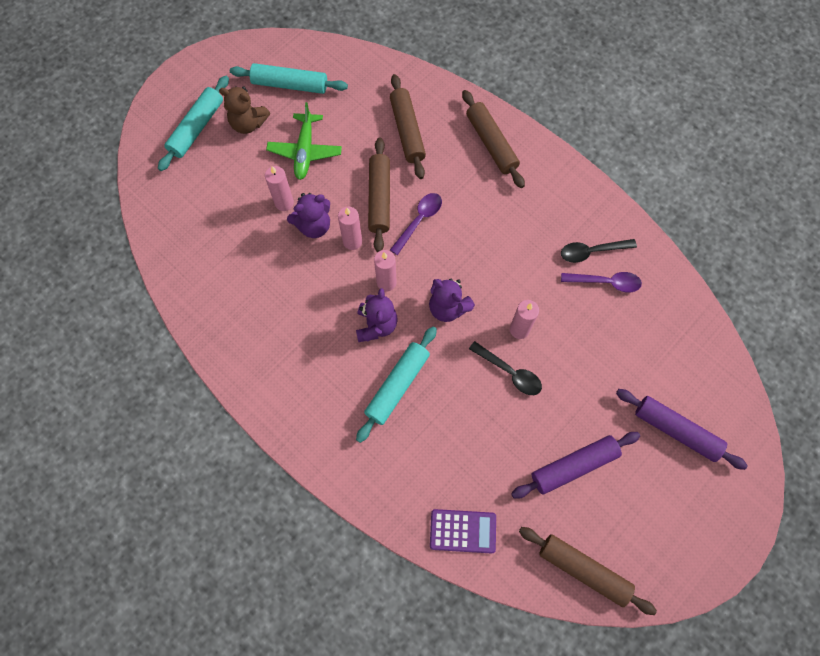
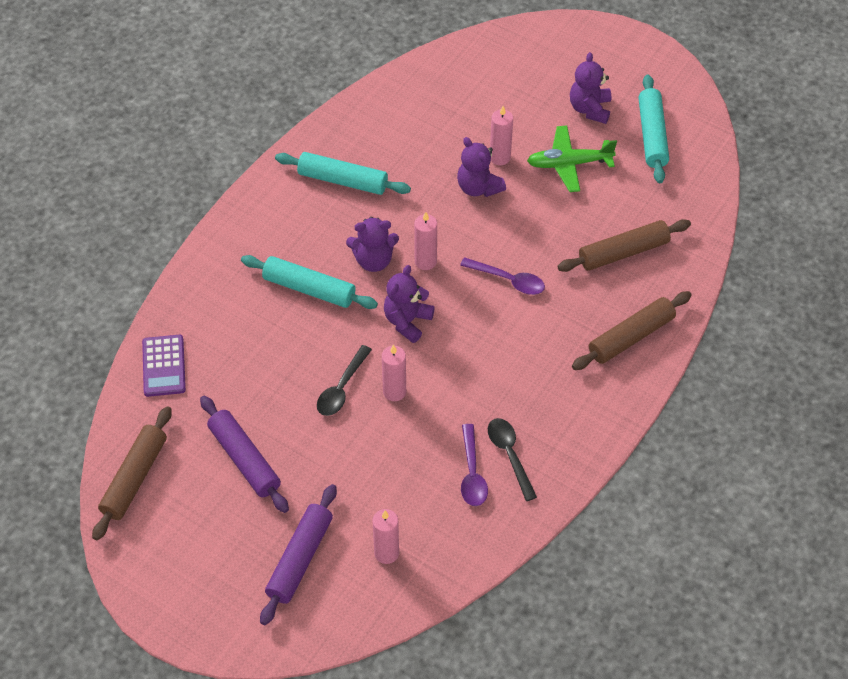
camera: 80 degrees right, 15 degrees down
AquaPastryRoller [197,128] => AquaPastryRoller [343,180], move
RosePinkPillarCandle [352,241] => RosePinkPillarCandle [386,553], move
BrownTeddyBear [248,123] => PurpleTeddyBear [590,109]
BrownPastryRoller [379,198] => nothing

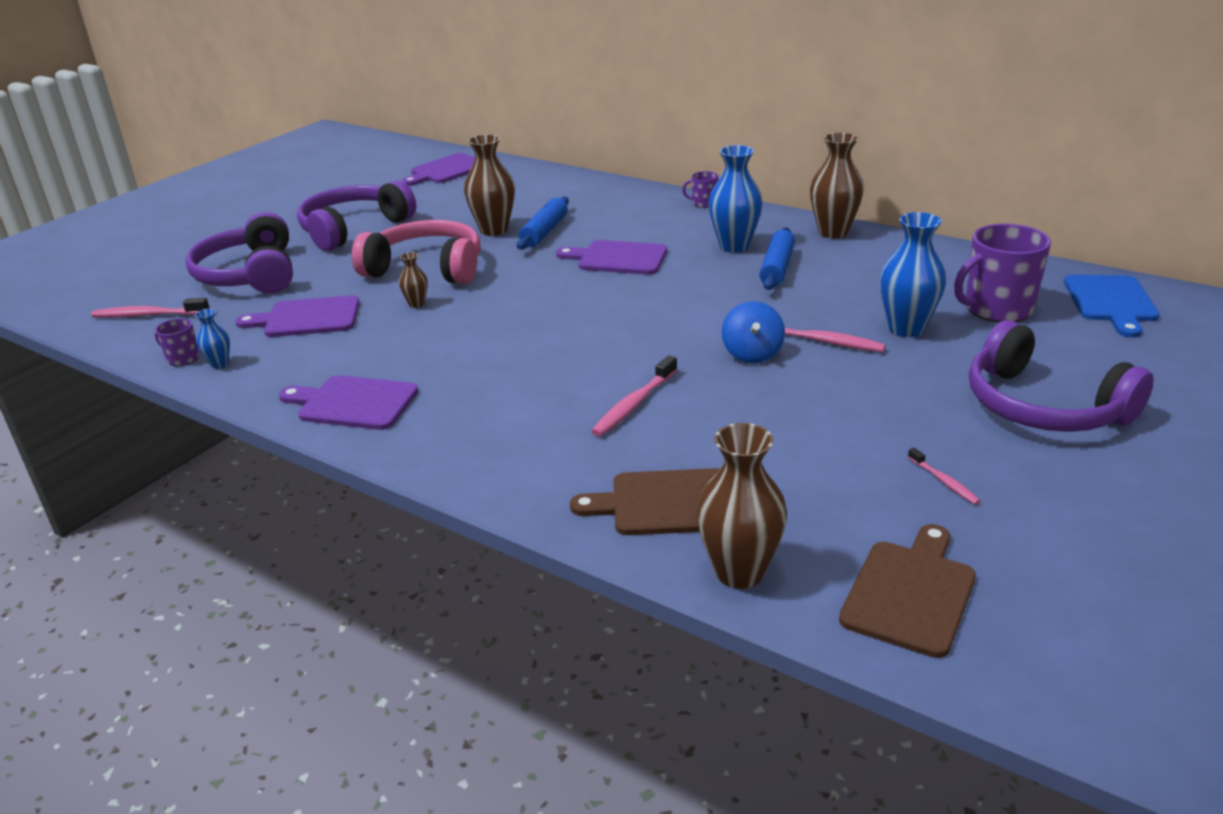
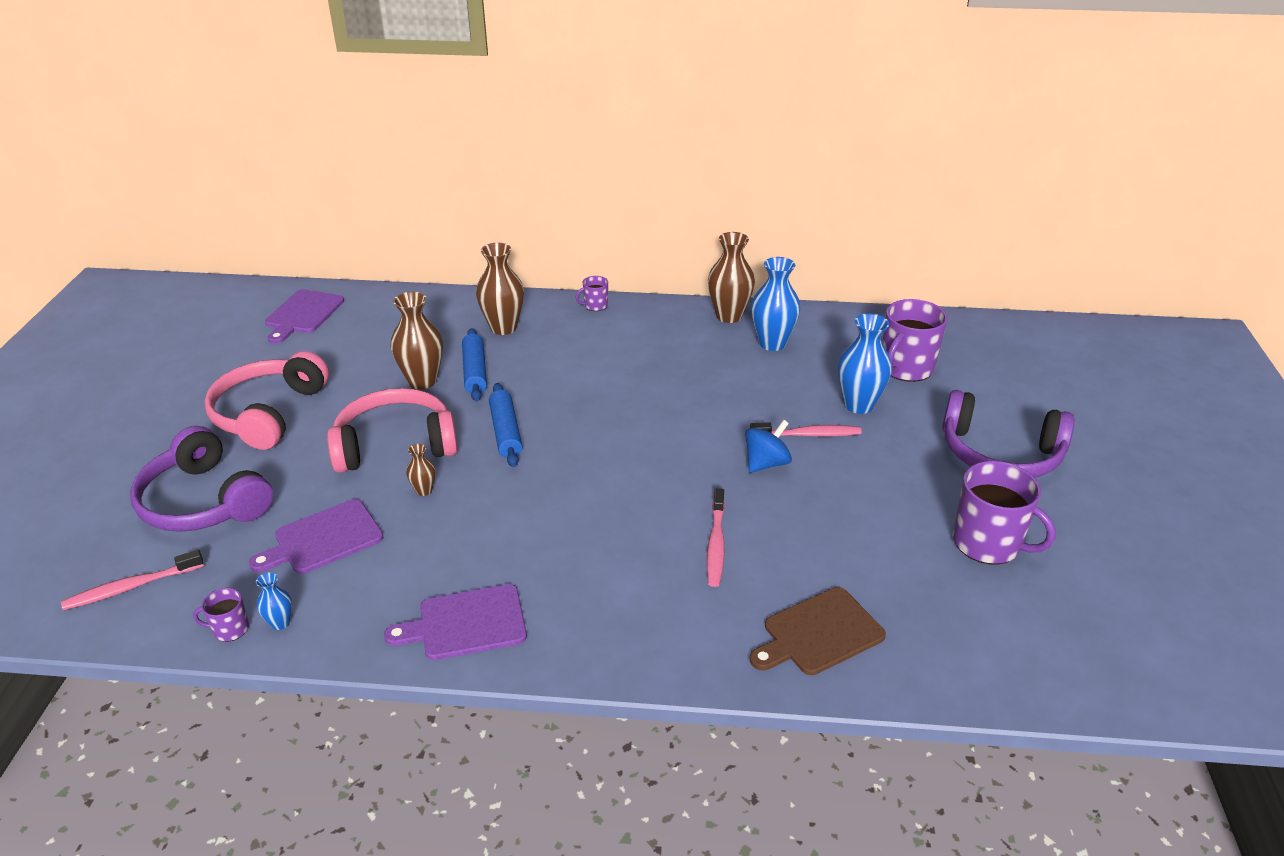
camera: 30 degrees left, 5 degrees up
PurpleOverEarHeadphones [354,229] => RosePinkOverEarHeadphones [268,413]
BrownTallVase [739,572] => BrownTallVase [503,328], move
CobaltPastryRoller [777,268] => CobaltPastryRoller [506,432], move
CobaltSpinningTop [752,354] => CobaltSpinningTop [766,463], 105 degrees counterclockwise
CobaltTallVase [734,246] => CobaltTallVase [772,343], move
RosePinkDentalBrush [944,481] => PurpleMug [988,543]
PurpleCuttingBoard [618,258] => nothing
BrownCuttingBoard [910,593] => nothing
CobaltCuttingBoard [1110,302] => nothing

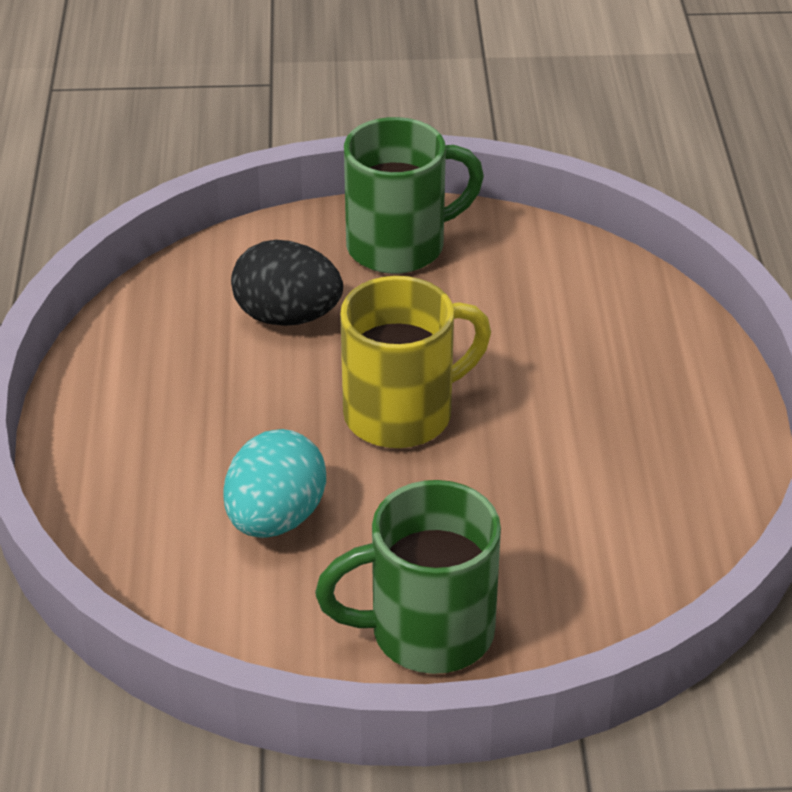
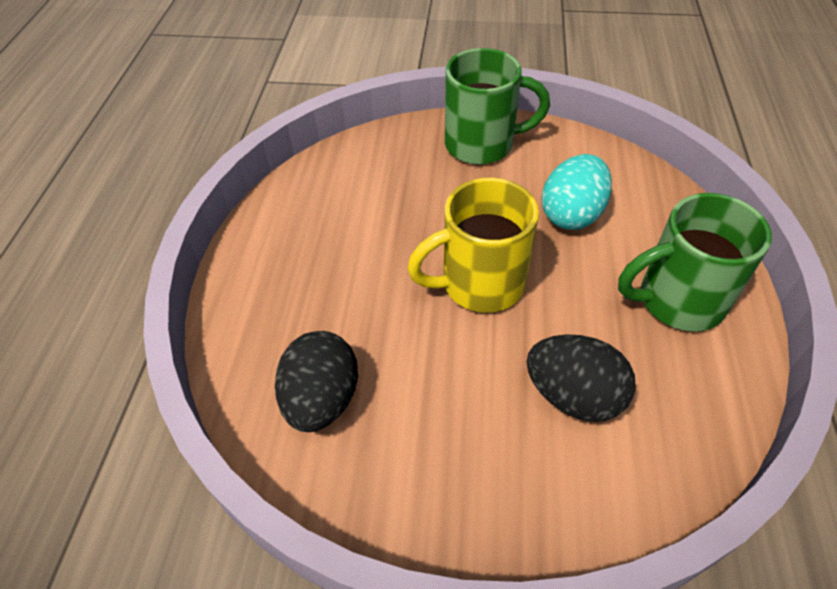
camera: 170 degrees left, 10 degrees up
nothing => JetBlackEggShape [322,399]
GreenMug [399,246] => GreenMug [677,300], move

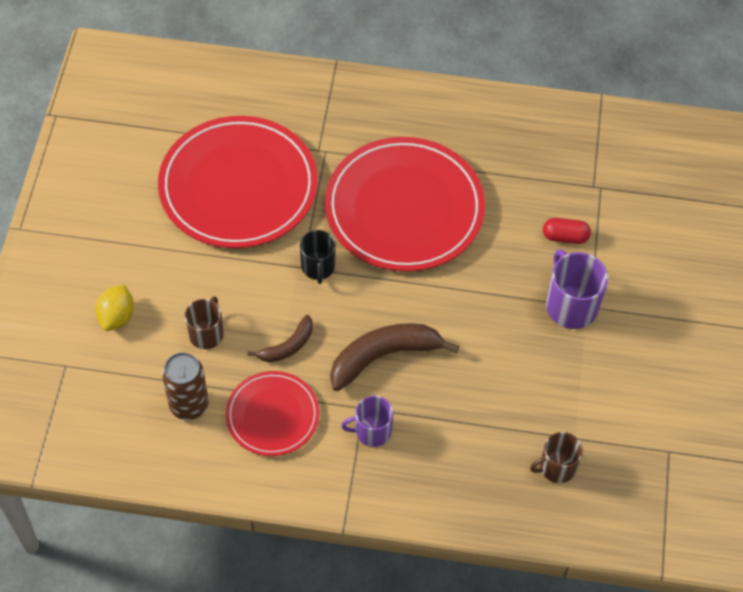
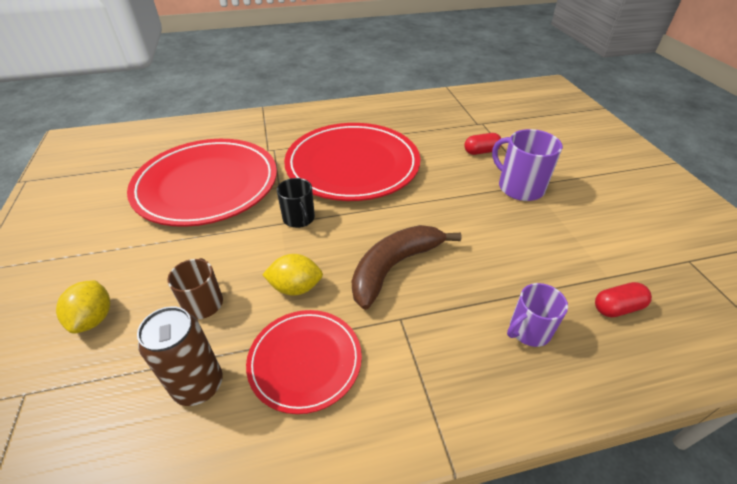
camera: 20 degrees left, 15 degrees down
BrownBanana [288,346] => BrightYellowCitrusFruit [295,287]
PurpleMug [372,431] => PurpleMug [528,330], move
BrownMug [556,467] => CrimsonCapsule [617,308]

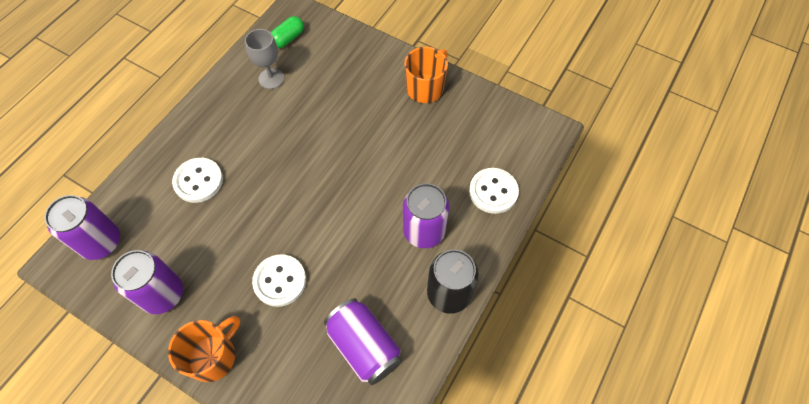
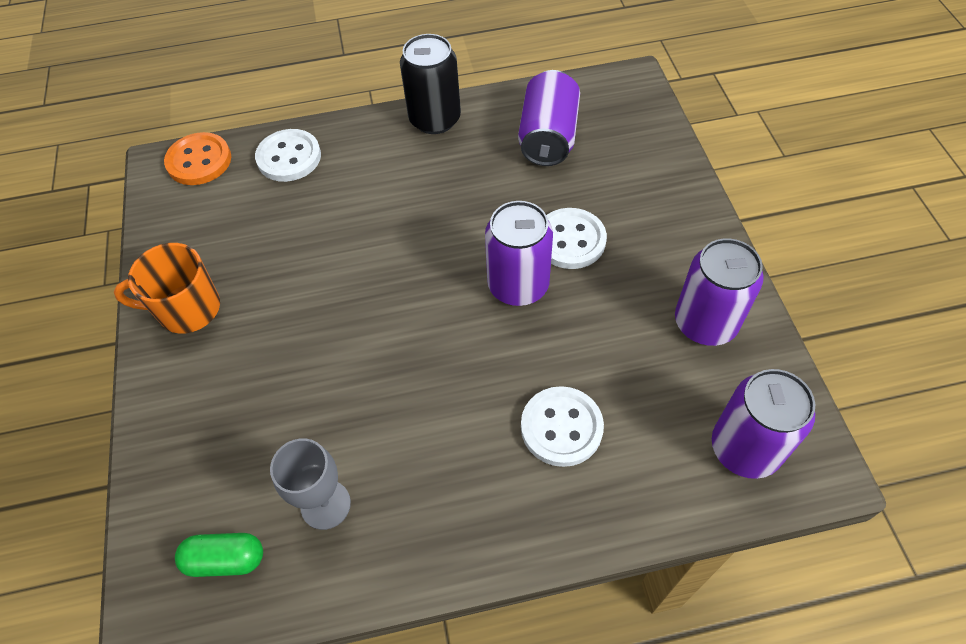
camera: 130 degrees left, 5 degrees down
nothing => OrangeButton [199,161]
PurpleCan [424,231] => PurpleCan [518,285], move
OrangeMug [213,356] => nothing

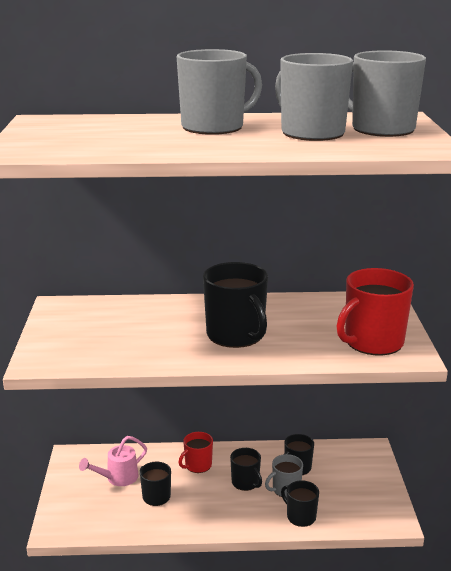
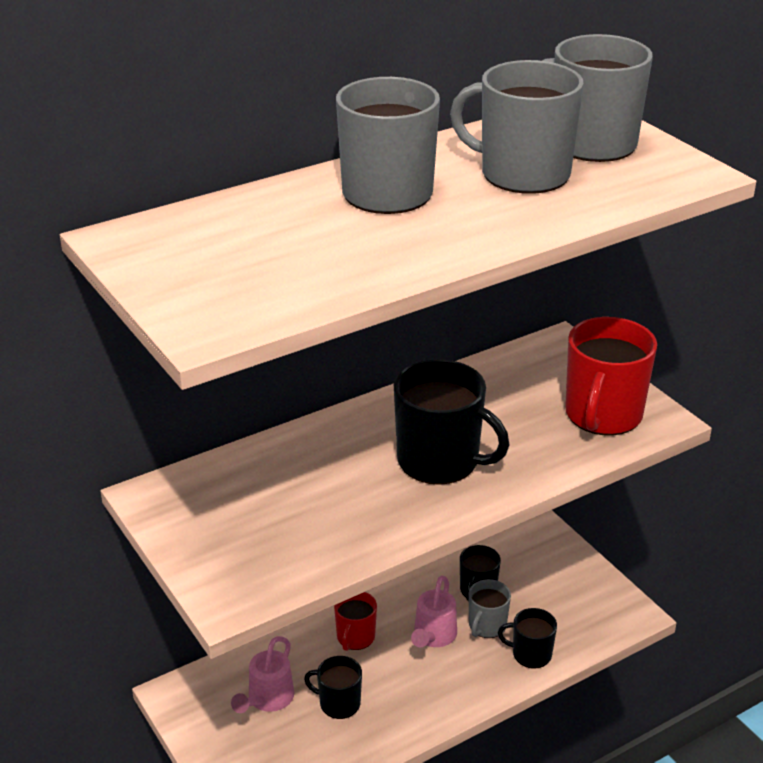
camera: 30 degrees left, 10 degrees up
JetBlackMug [245,482] => RosePinkWateringCan [433,636]

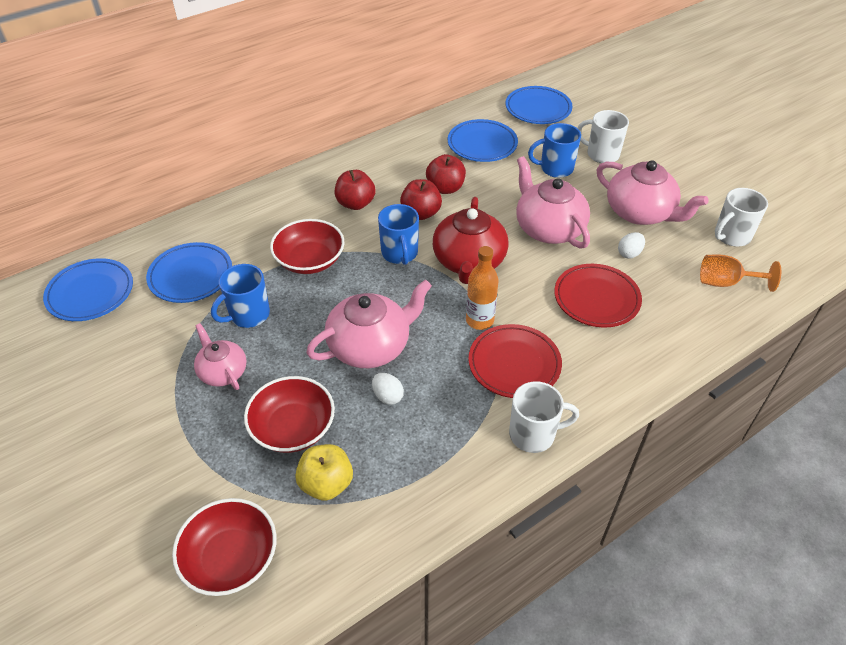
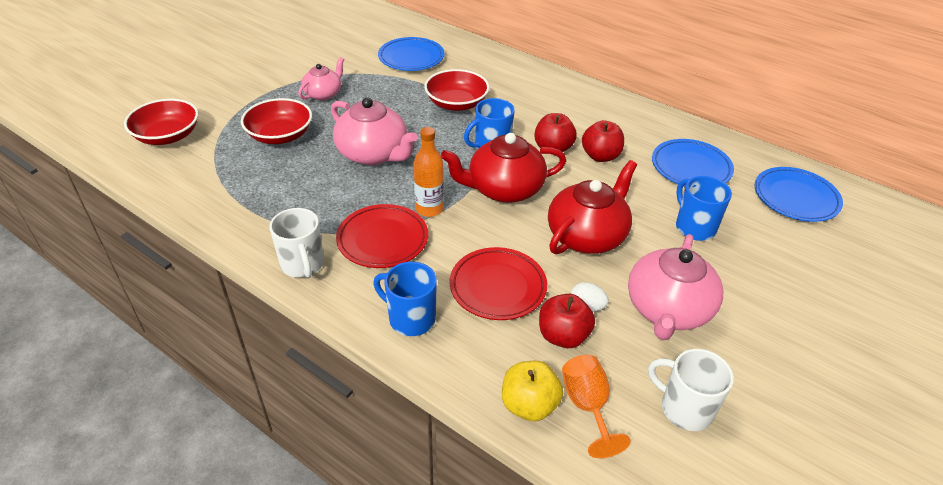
camera: 70 degrees right, 5 degrees down
CobaltMug [248,315] => CobaltMug [410,318], move
BrightYellowAppleFruit [326,484] => BrightYellowAppleFruit [529,405], move
CrimsonAppleFruit [355,203] => CrimsonAppleFruit [563,336], move
RosePinkTeaPot [548,228] => CrimsonTeaPot [587,236]
CobaltPlate [90,293] => nothing
SnowWhiteEggShape [387,396] => nothing
SnowWhiteMug [601,154] => nothing

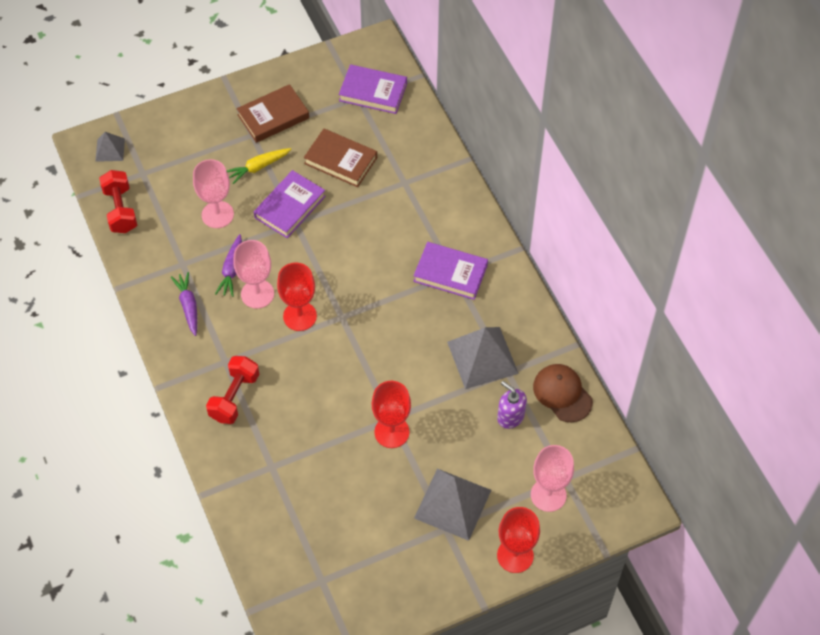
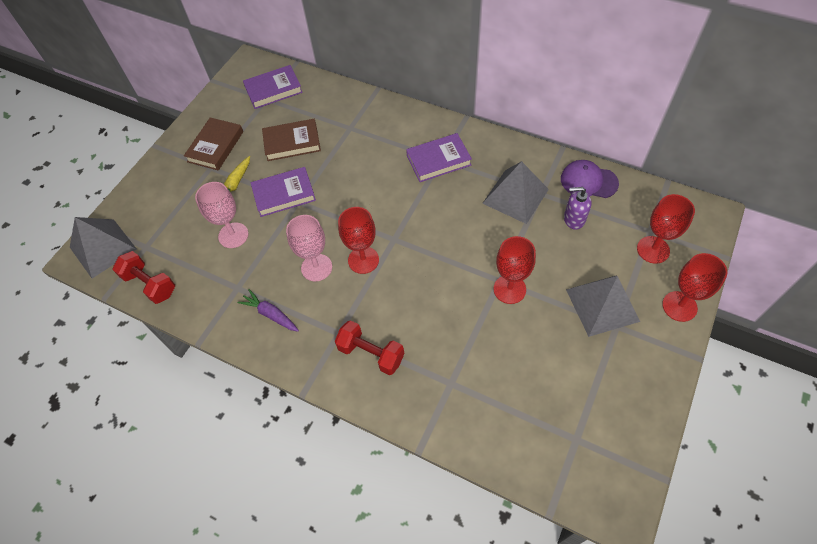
camera: 35 degrees left, 0 degrees up
GraySolidPyramid [110,150] => GraySolidPyramid [103,248], x1.87
PurpleBook [290,207] => PurpleBook [284,194], 75 degrees clockwise
CrimsonDumbbell [234,397] => CrimsonDumbbell [371,353], 45 degrees counterclockwise
BrownCap [562,394] => PurpleCap [588,181]
RosePinkWineGlass [548,495] => CrimsonWineGlass [653,250]
PurpleCarrot [231,270] => nothing

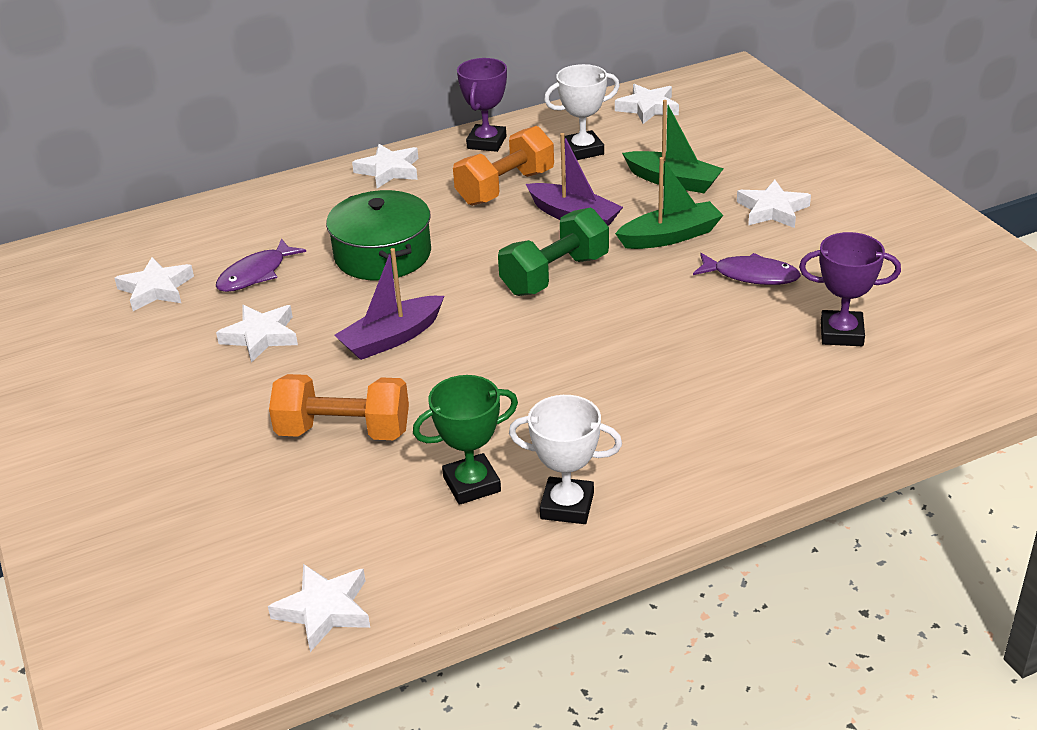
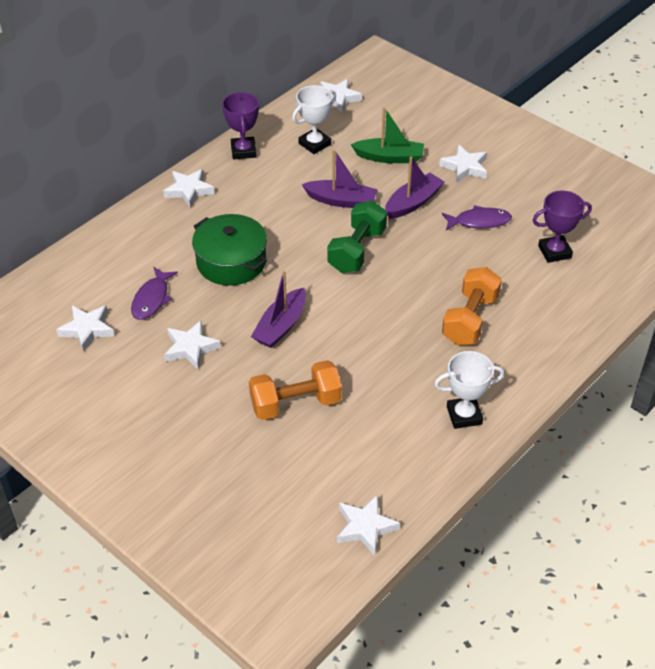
camera: 25 degrees left, 10 degrees up
GreenToyBoat [670,236] => PurpleToyBoat [413,203]
OrangeDumbbell [505,188] => OrangeDumbbell [470,320], move
GreenTrophy [472,484] => nothing

